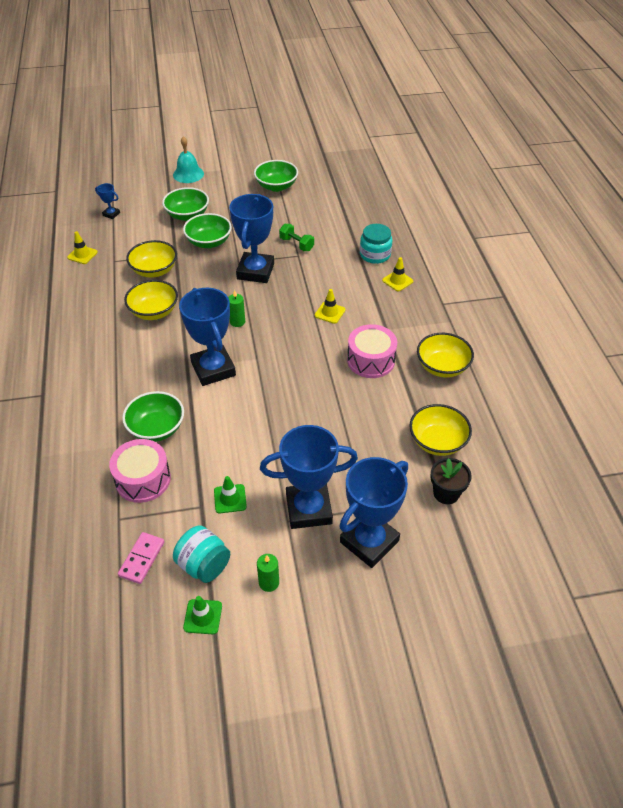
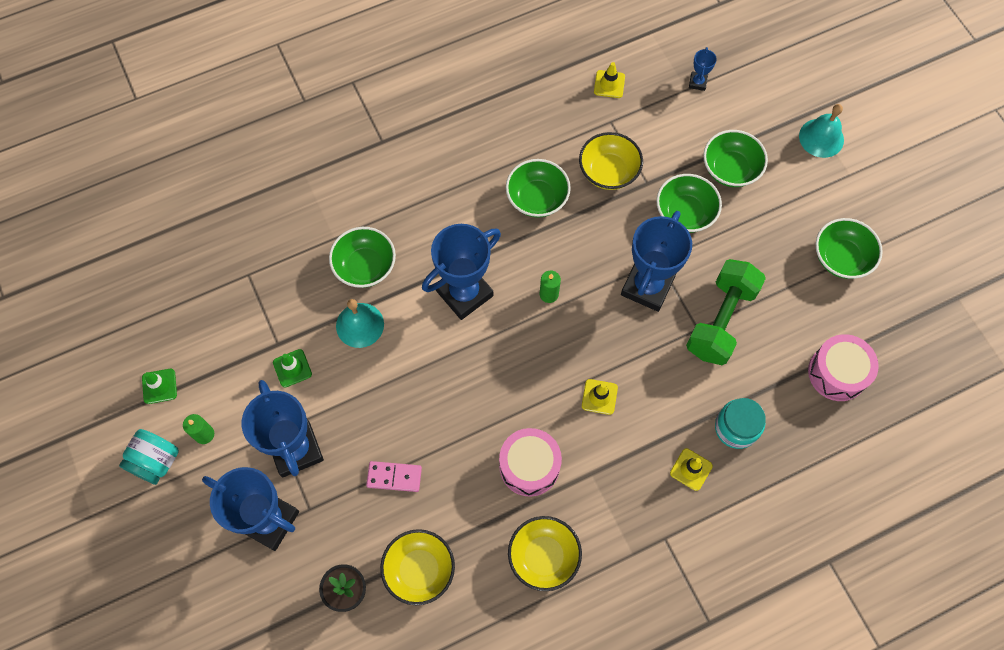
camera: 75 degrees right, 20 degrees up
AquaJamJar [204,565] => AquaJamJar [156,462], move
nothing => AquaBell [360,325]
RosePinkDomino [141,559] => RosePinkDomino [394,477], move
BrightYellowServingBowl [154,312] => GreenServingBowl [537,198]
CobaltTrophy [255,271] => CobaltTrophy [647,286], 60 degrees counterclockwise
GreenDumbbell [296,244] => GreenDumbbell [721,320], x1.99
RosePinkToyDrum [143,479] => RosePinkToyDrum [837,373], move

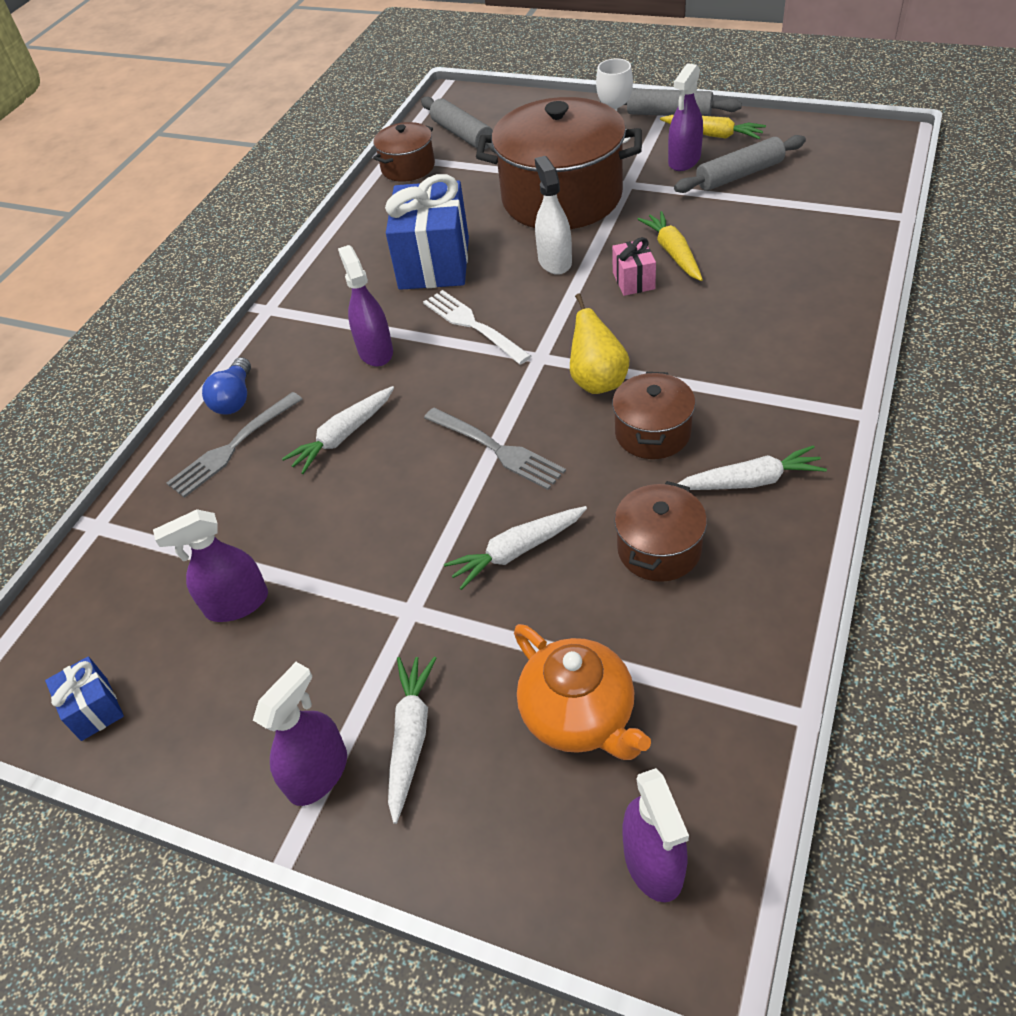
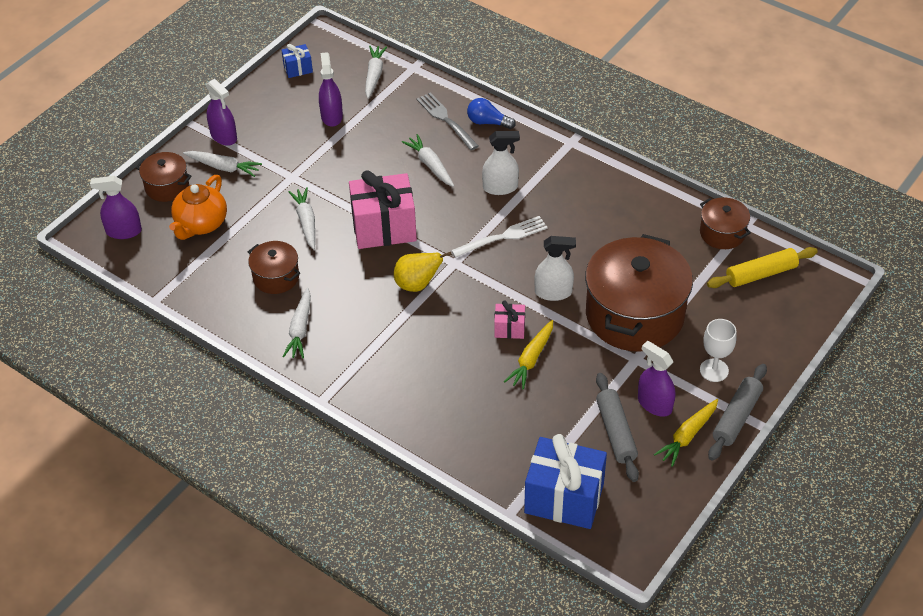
camera: 100 degrees right, 0 degrees up
BrownCookingPot [652,433] => BrownCookingPot [167,186], move
OrangeTeaPot [579,716] => OrangeTeaPot [201,224], 45 degrees counterclockwise
GrayDinnerFork [497,449] => RosePinkWrappedGift [384,228]
nothing => SnowWhiteCarrot [374,75]
PurpleSprayCleaner [375,351] => SnowWhiteSprayCleaner [500,187]
BrightYellowCarrot [673,253] => BrightYellowCarrot [531,359], 120 degrees clockwise
CobaltWrappedGift [434,263] => CobaltWrappedGift [564,498], move
GrayPastryRoller [462,134] => BrightYellowPastryRoller [761,274]

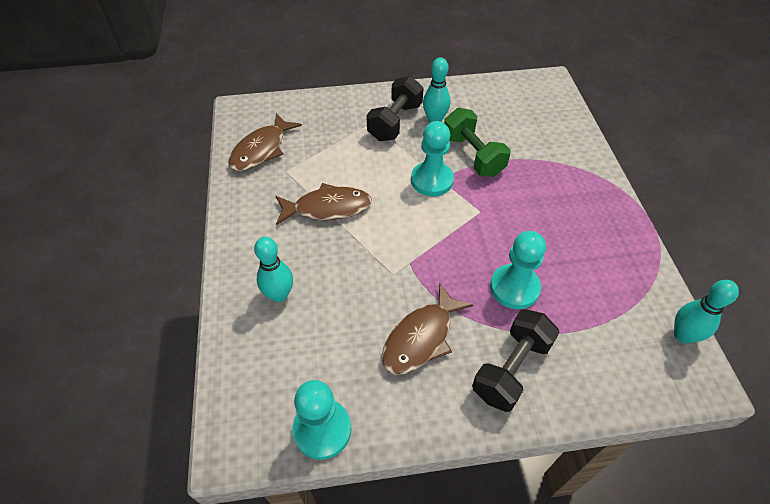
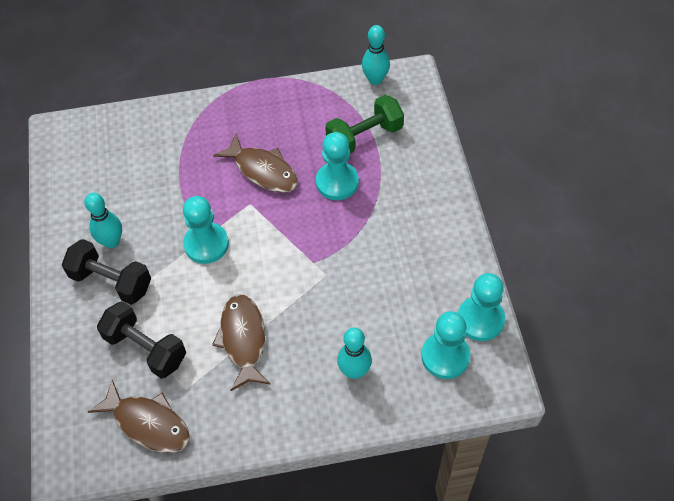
camera: 90 degrees left, 5 degrees up
JetBlackDumbbell [511,369] => JetBlackDumbbell [146,348], move
BrownFishFigure [421,338] => BrownFishFigure [263,171], move
GreenDumbbell [473,155] => GreenDumbbell [364,137], move
nothing => AquaPawn [445,356]

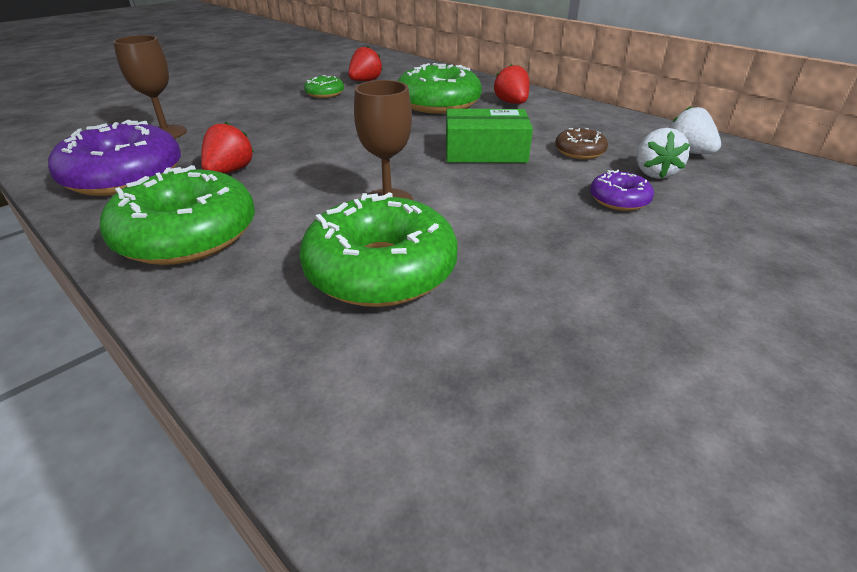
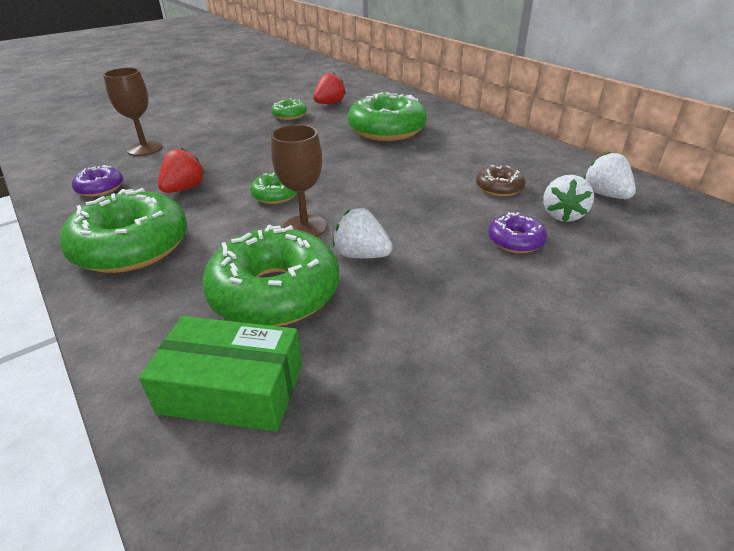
camera: 10 degrees right, 0 degrees up
PurpleDonut [124,176] => PurpleDonut [100,188], x0.49
GreenParcel [485,151] => GreenParcel [232,388], move
nothing => GreenDonut [275,195]
nothing => SnowWhiteToyStrawberry [361,255]
CrimsonToyStrawberry [511,103] => nothing

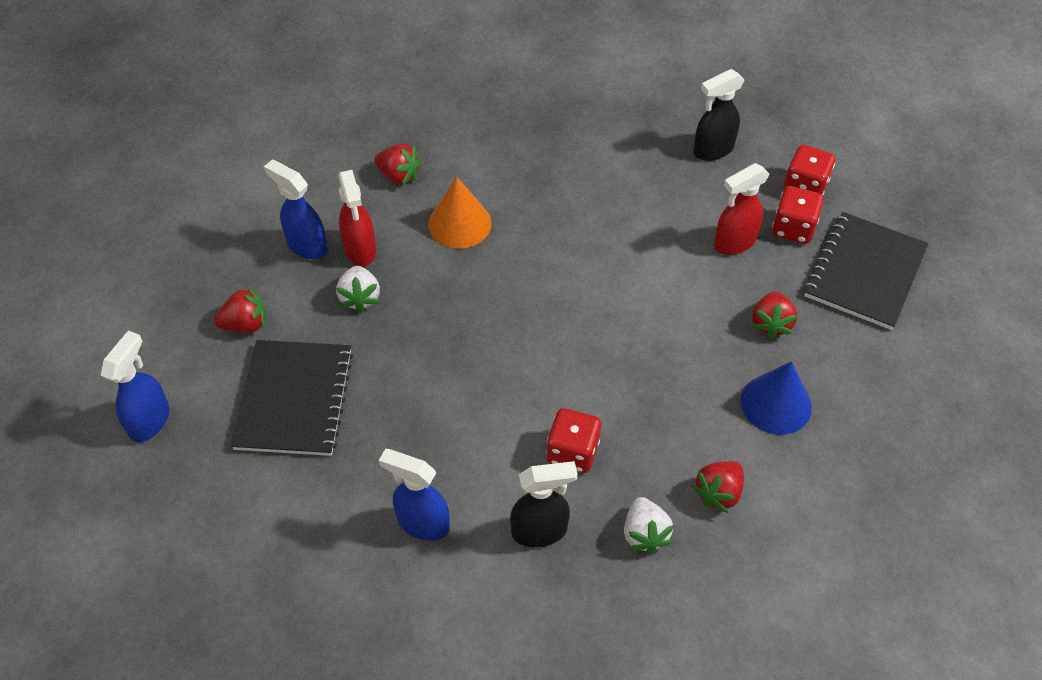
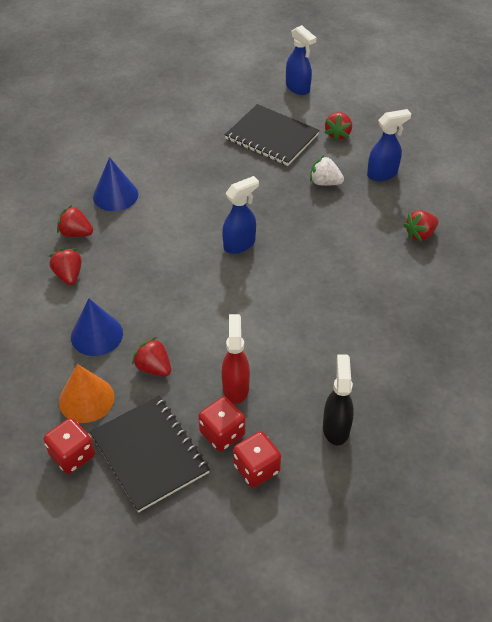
camera: 120 degrees right, 5 degrees down
CrimsonDie [572,452] => CrimsonDie [72,455], move
SnowWhiteToyStrawberry [644,534] => CrimsonToyStrawberry [76,233]
OrangeConeShape [459,223] => OrangeConeShape [86,399], move
JetBlackSprayCleaner [540,531] => CobaltConeShape [115,195]
CobaltSprayCleaner [422,523] => CobaltSprayCleaner [240,244], move
CrimsonSprayCleaner [360,250] => nothing

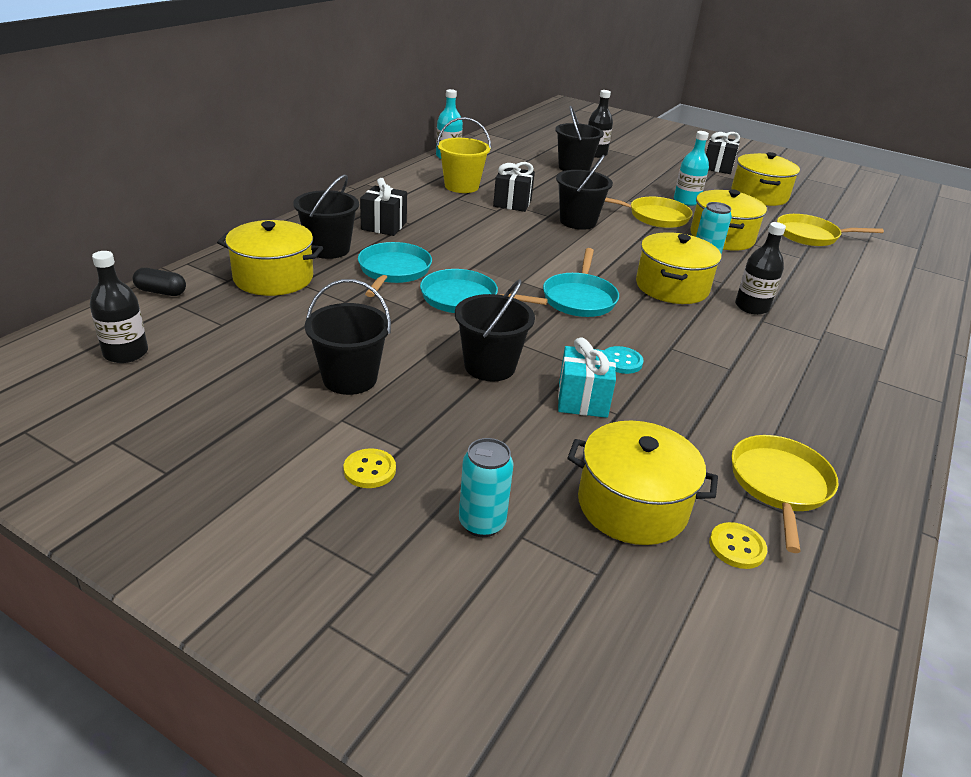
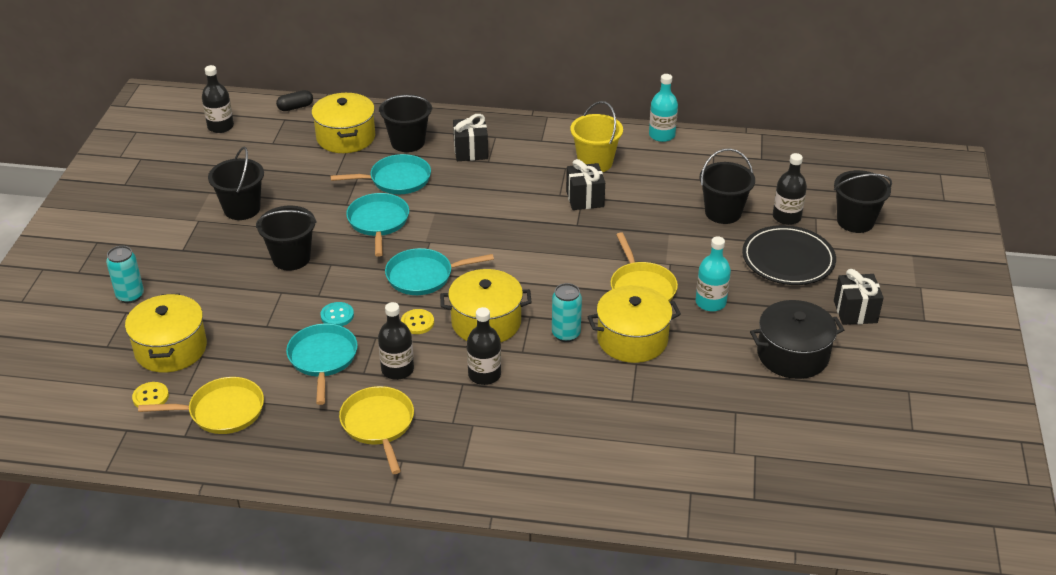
camera: 70 degrees right, 5 degrees up
JetBlackCapsule [161,292] => JetBlackCapsule [295,107], 75 degrees clockwise
nothing => AquaSkillet [323,359]
BrightYellowSkillet [810,235] => BrightYellowSkillet [378,425], move
nothing => JetBlackBottle [397,369]
BrightYellowButton [369,470] => BrightYellowButton [417,323], move
nothing => JetBlackPlate [788,259]
BrightYellowCookingPot [759,195] => JetBlackCookingPot [792,355]
JetBlackPail [578,221] => JetBlackPail [855,221], move
AquaWrappedGift [582,400] => nothing

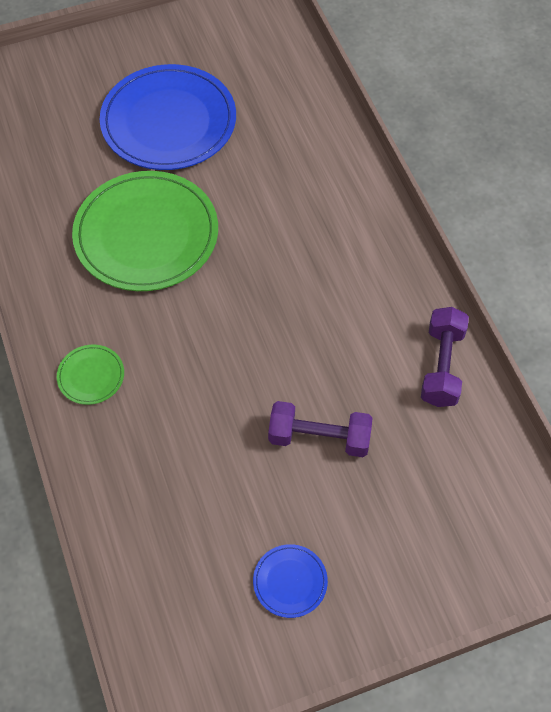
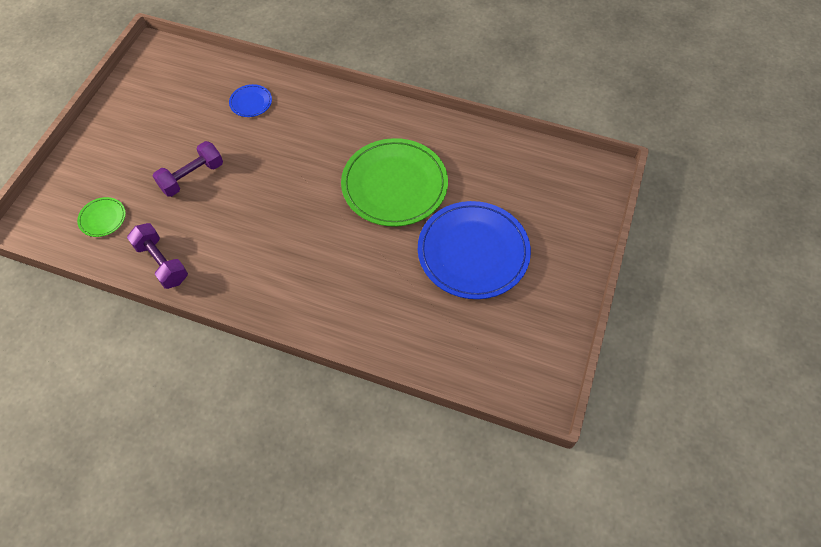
camera: 130 degrees right, 0 degrees up
GreenPlate [91,376] => GreenPlate [102,218], move
CobaltPlate [290,582] => CobaltPlate [251,102], move

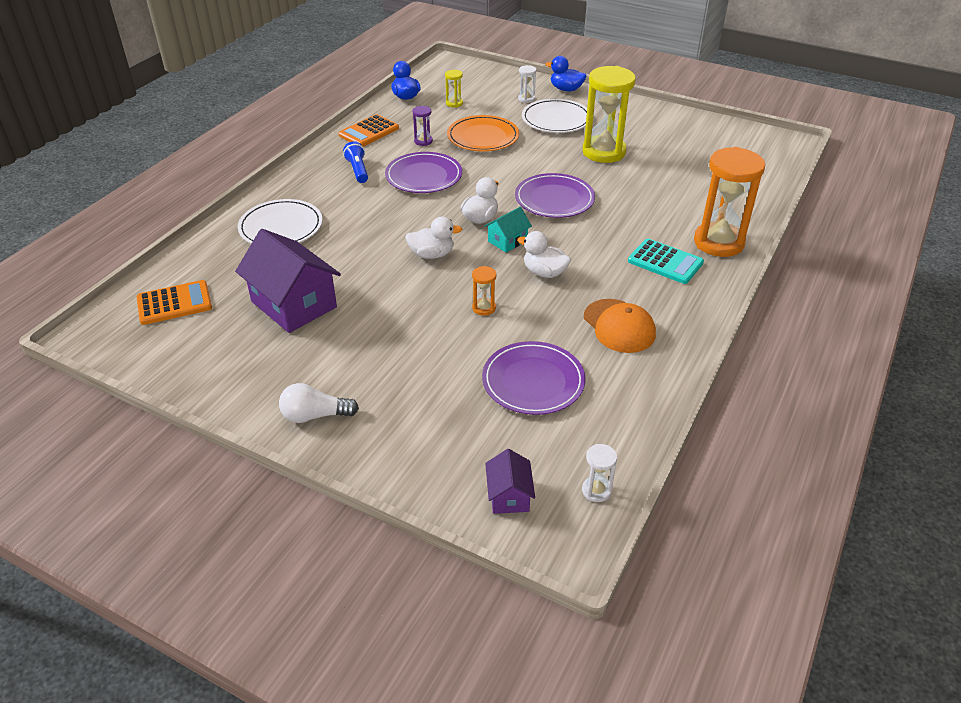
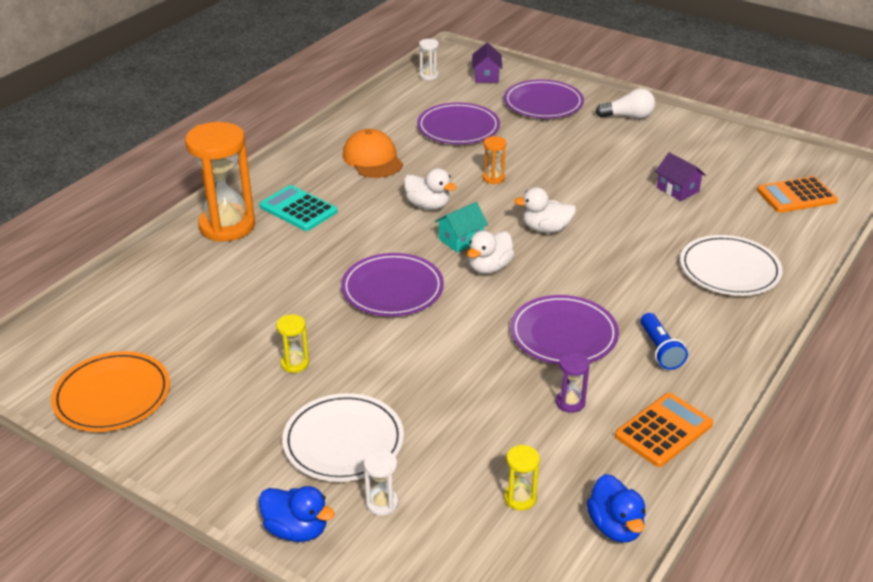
camera: 175 degrees left, 5 degrees down
OrangePlate [483,137] => OrangePlate [112,395], move
BrightYellowHourglass [604,152] => BrightYellowHourglass [295,363], x0.43
nothing => PurplePlate [543,103]
PurpleHouse [294,304] => PurpleHouse [677,189], x0.50

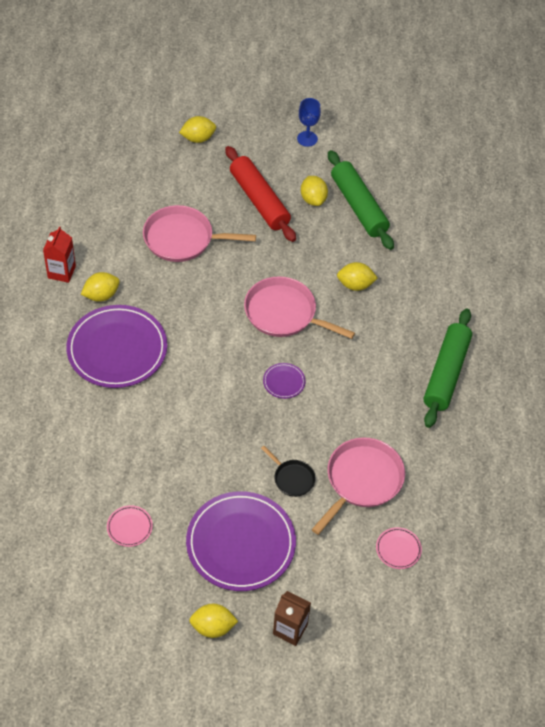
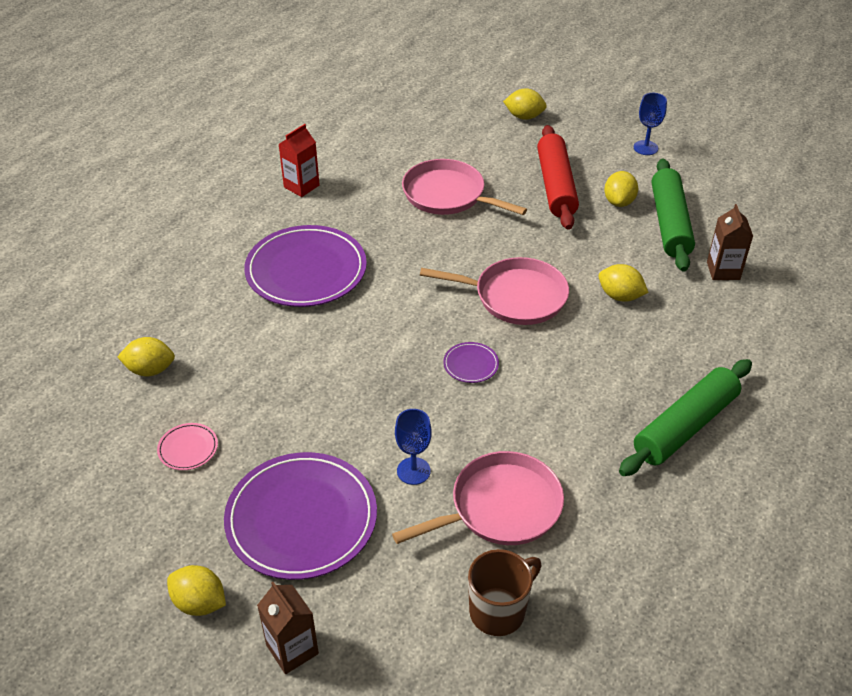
camera: 30 degrees right, 10 degrees down
BrightYellowCitrusFruit [101,295] => BrightYellowCitrusFruit [150,370], move
JetBlackSkillet [292,478] => CobaltWineGlass [413,471]
RosePinkSkillet [284,313] => RosePinkSkillet [515,297], 135 degrees clockwise
RosePinkPlate [398,549] => BrownMug [499,611]
nothing => BrownJuiceCarton [723,271]

